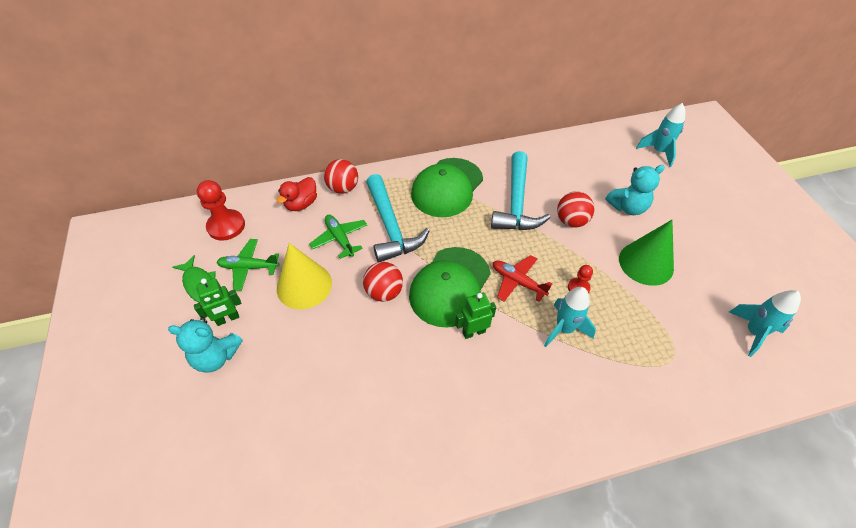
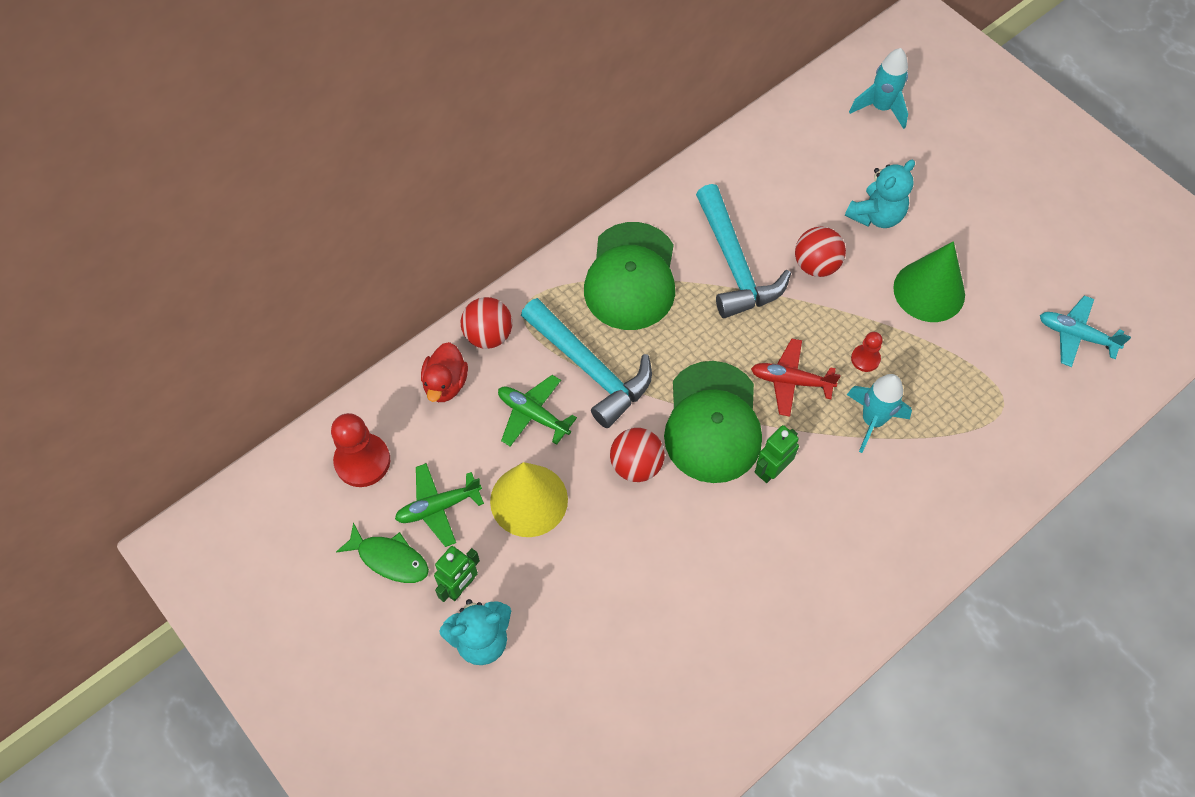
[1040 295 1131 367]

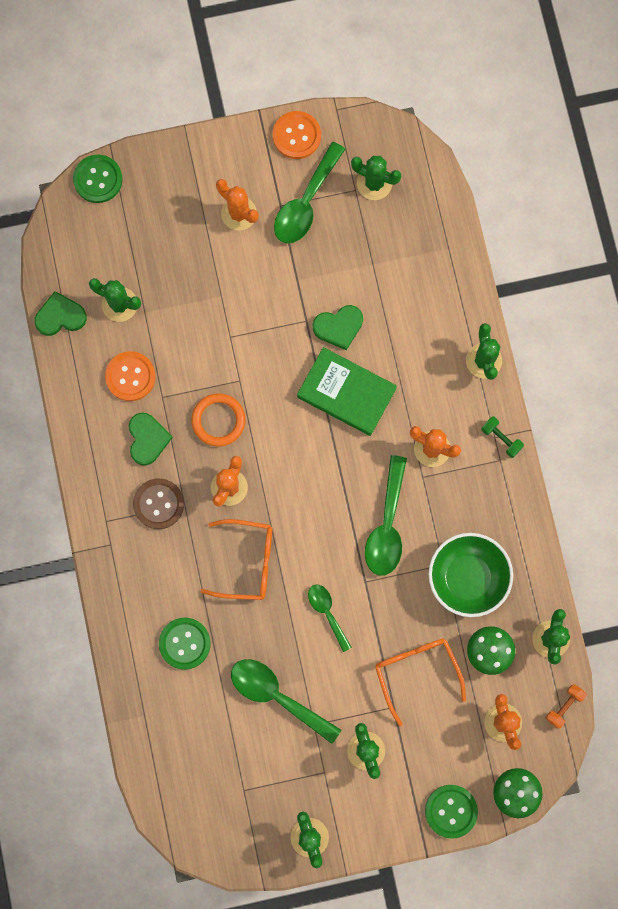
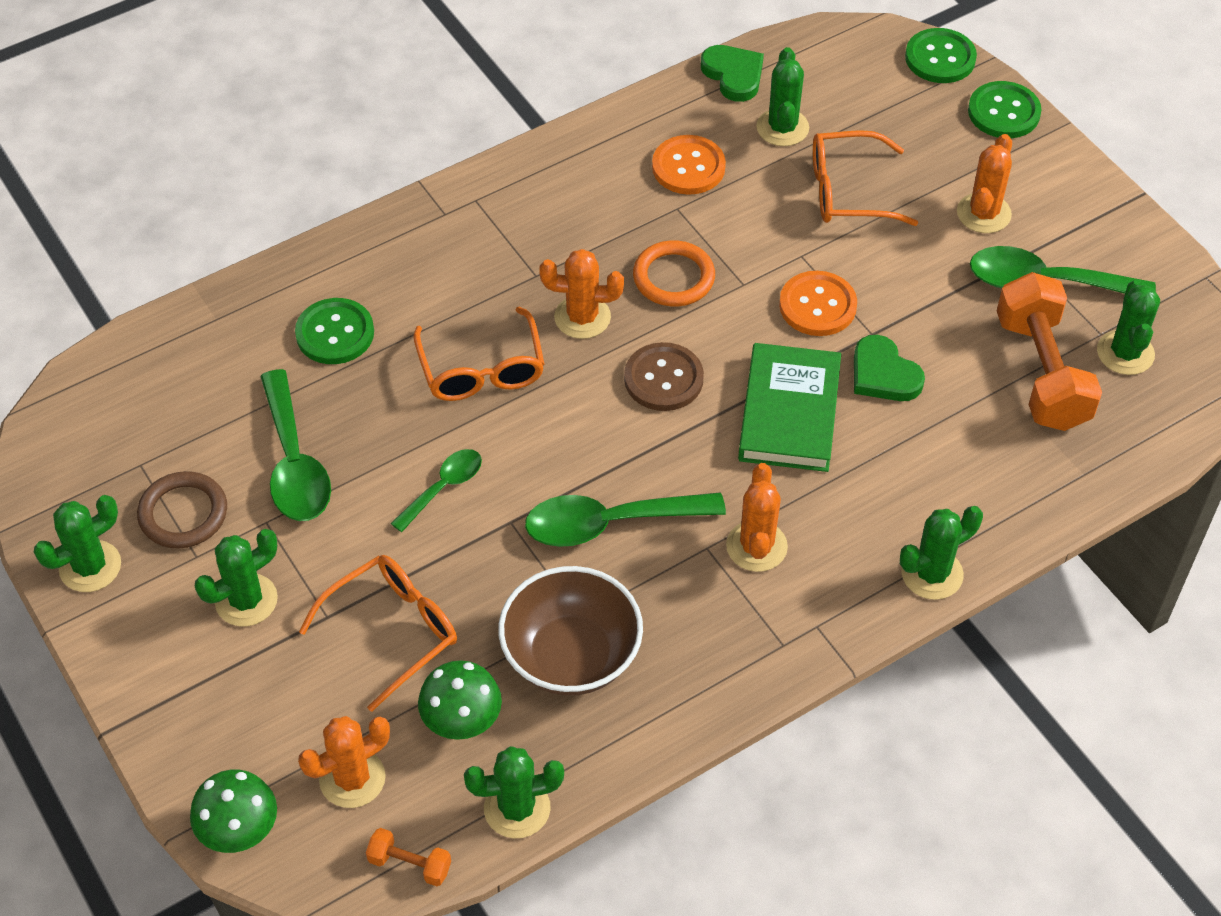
[779 271 857 336]
[129 413 173 466] (first image)
[481 416 524 458] (first image)
[624 342 704 411]
[498 566 643 696]
[260 369 331 521]
[968 81 1042 138]
[813 130 918 226]
[997 272 1102 431]
[137 471 227 549]

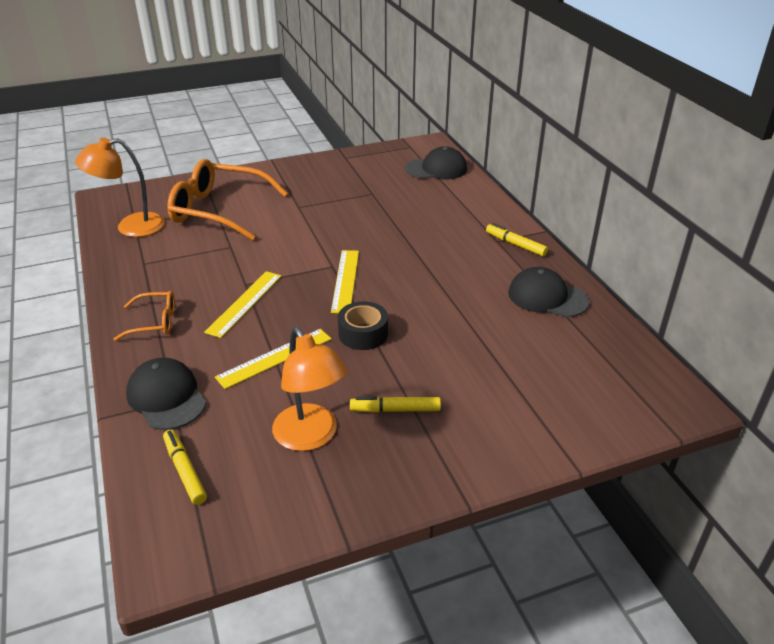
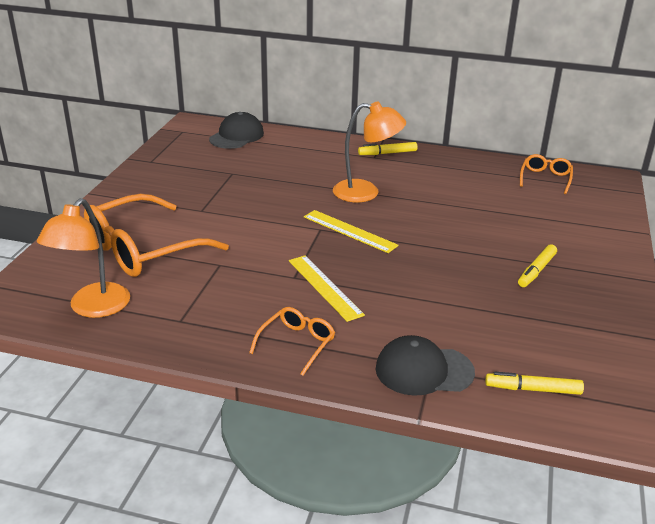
[508 267 589 318] (first image)
[338 301 388 350] (first image)
[333 101 406 202]
[215 329 331 389] (first image)
[520 154 573 194]

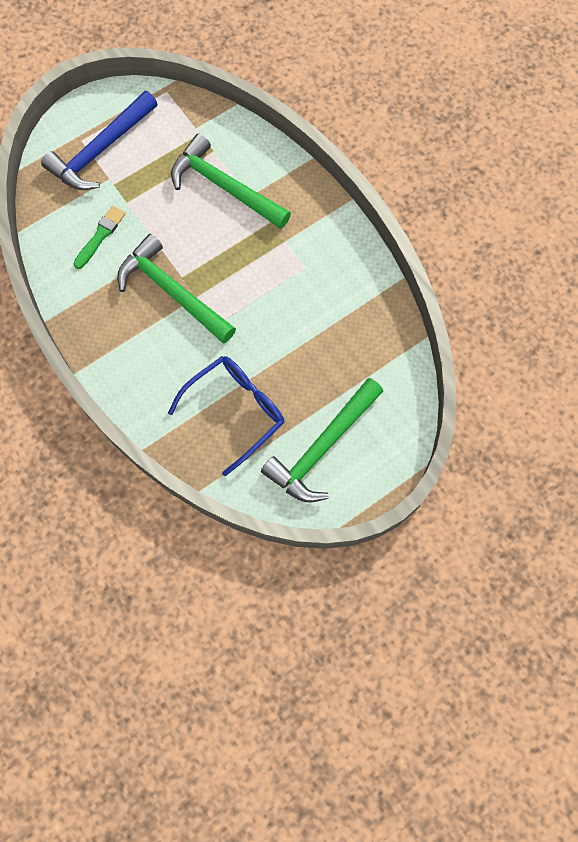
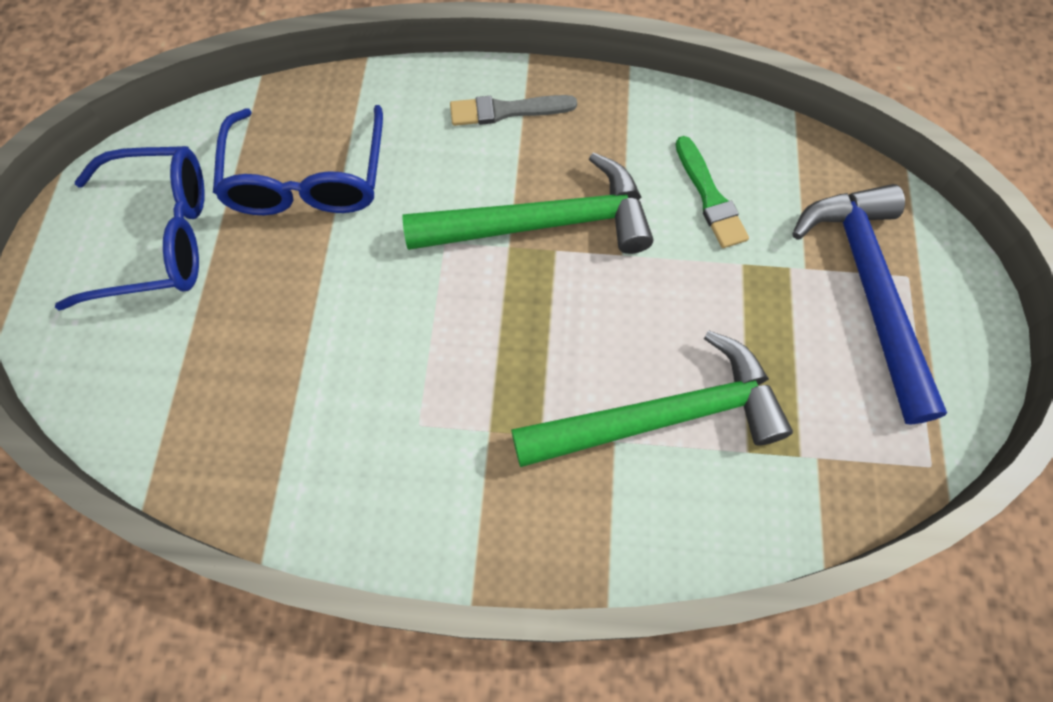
[55 146 205 311]
[450 95 577 126]

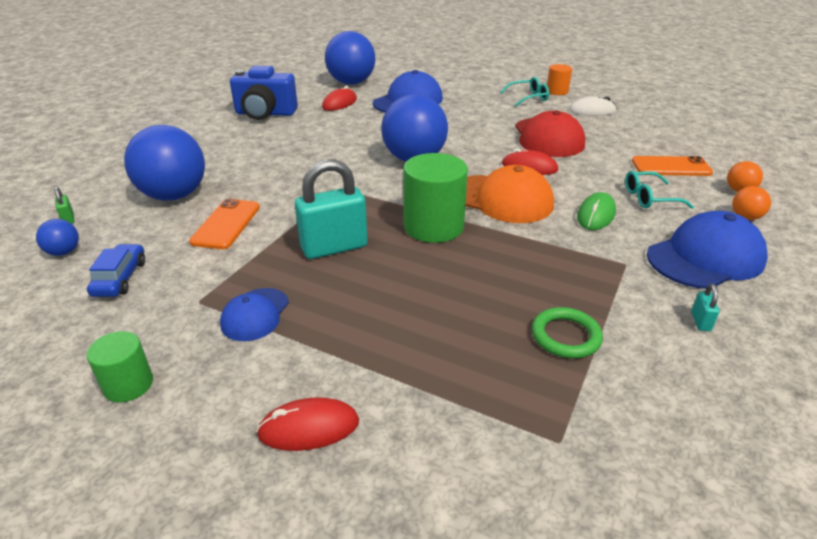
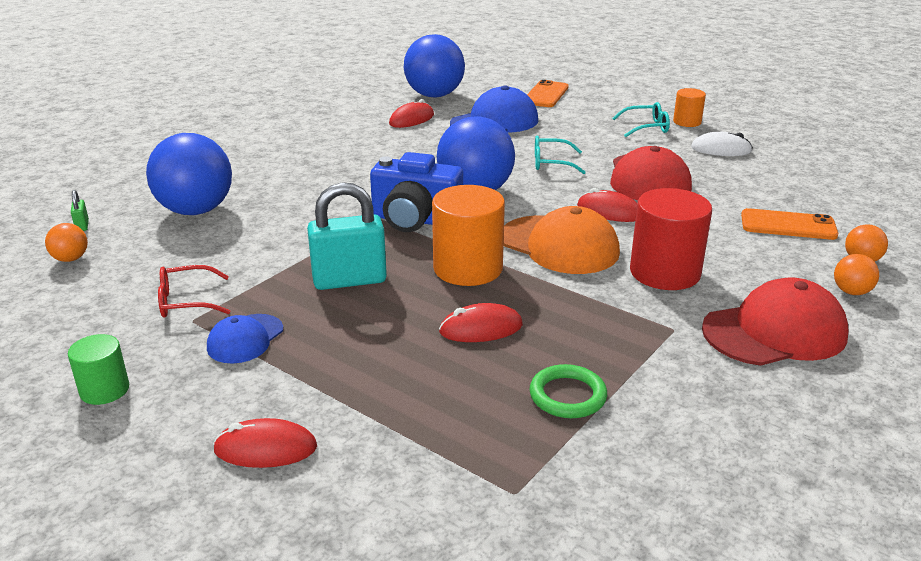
[370 152 463 232]
[432 185 505 286]
[535 136 586 174]
[630 188 712 290]
[527 80 569 107]
[702 277 848 366]
[45 223 88 262]
[87 244 145 297] (first image)
[692 284 719 331] (first image)
[158 265 230 318]
[439 303 523 342]

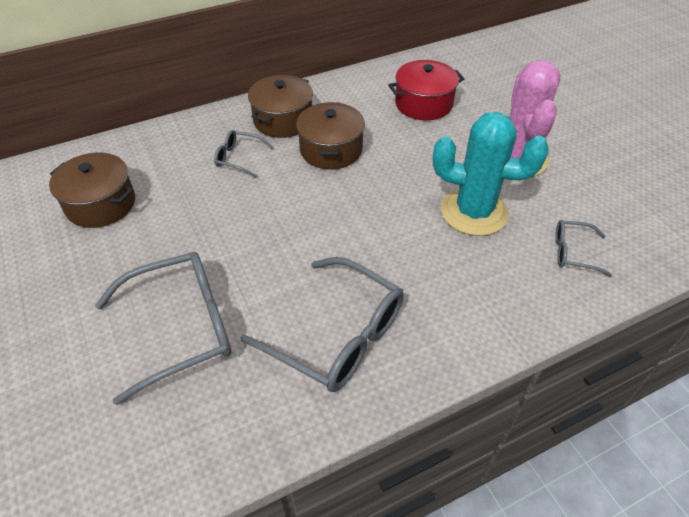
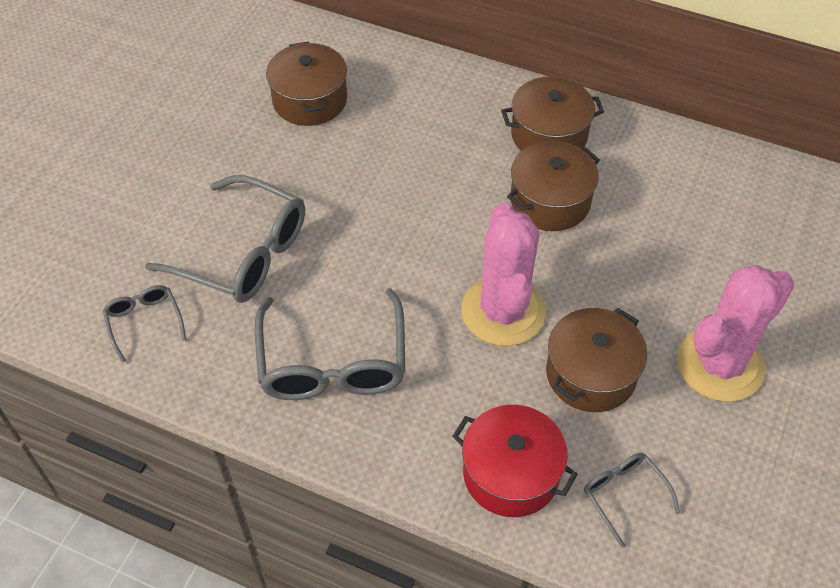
[452 405 578 517]
[546 308 647 412]
[103 285 186 363]
[461 203 546 346]

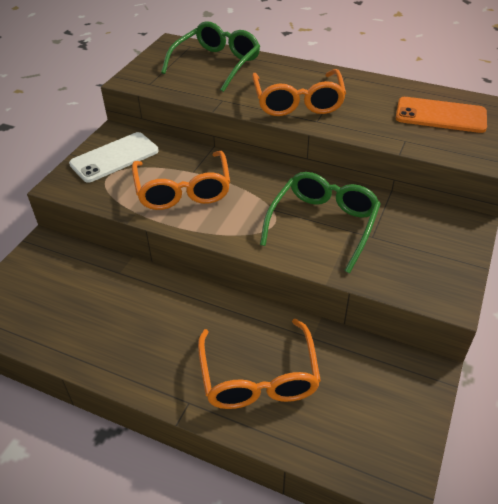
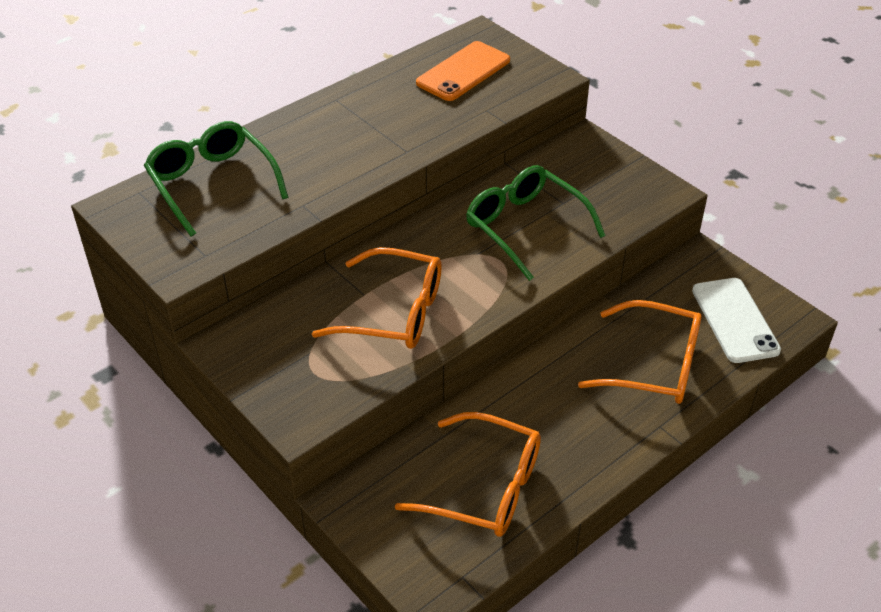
[395 412 541 537]
[692 278 781 363]

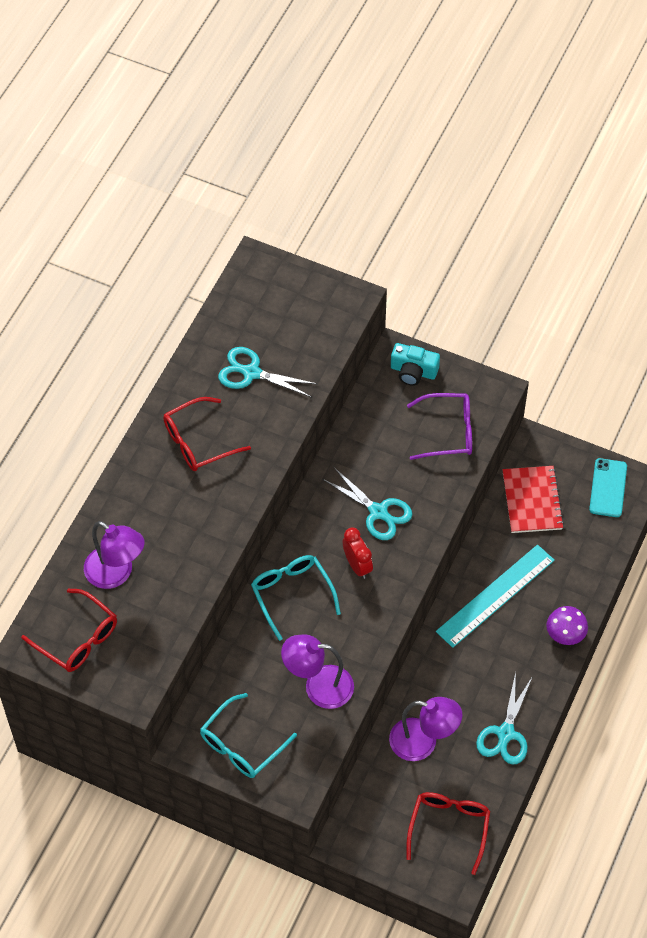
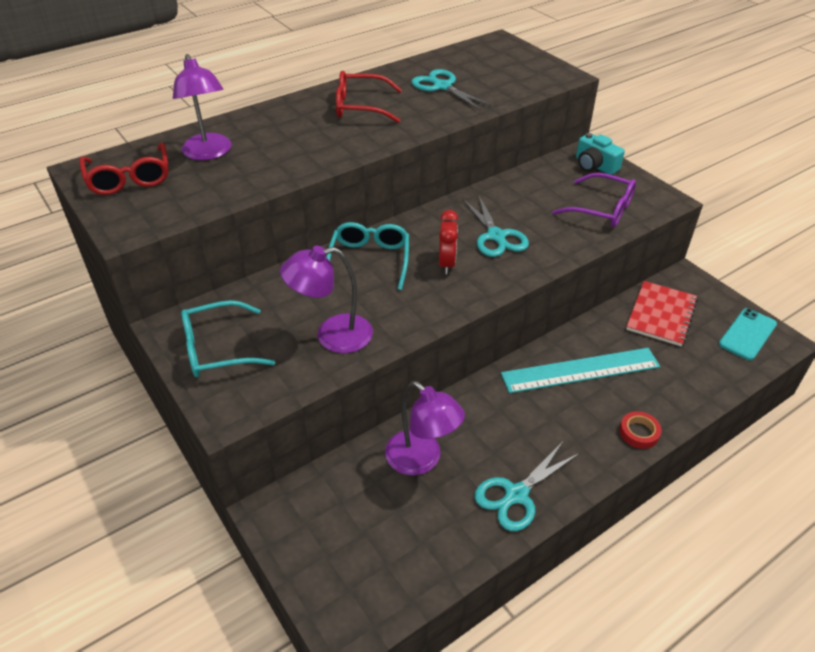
[619 411 662 449]
[280 246 373 353]
[406 792 490 875] (first image)

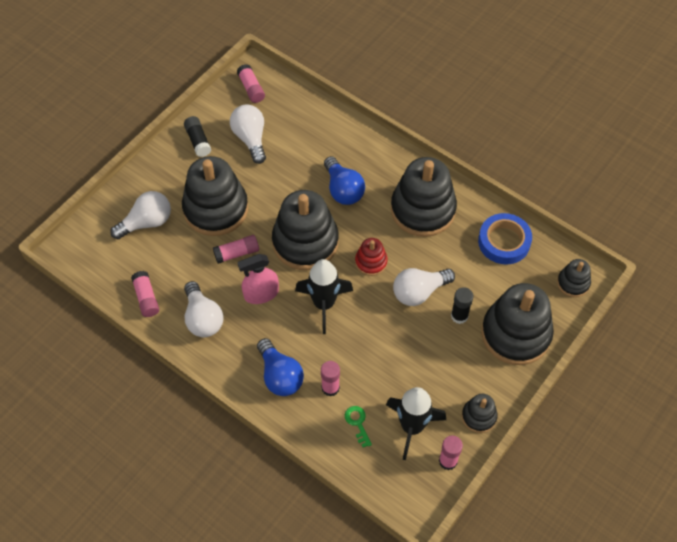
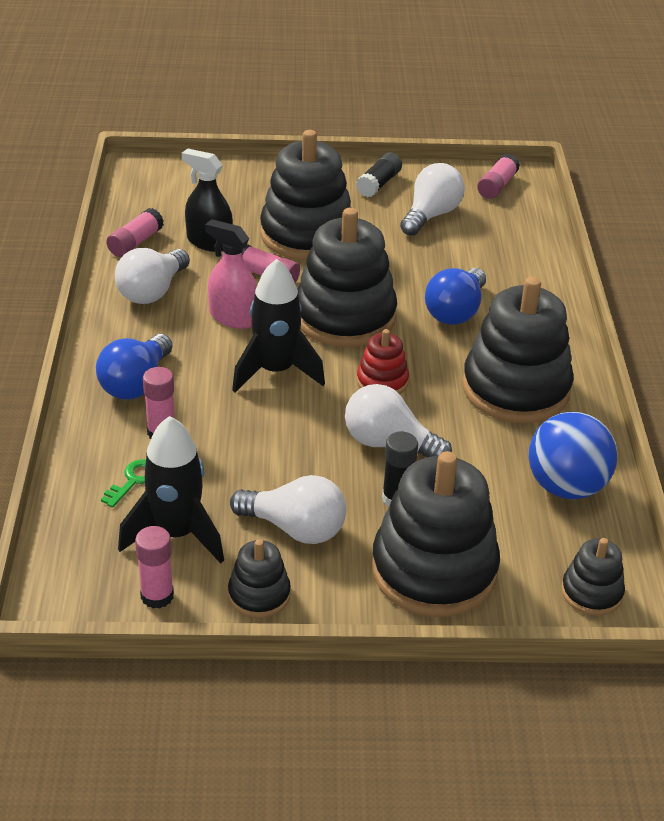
[230 475 346 544]
[529 412 618 499]
[182 149 233 252]

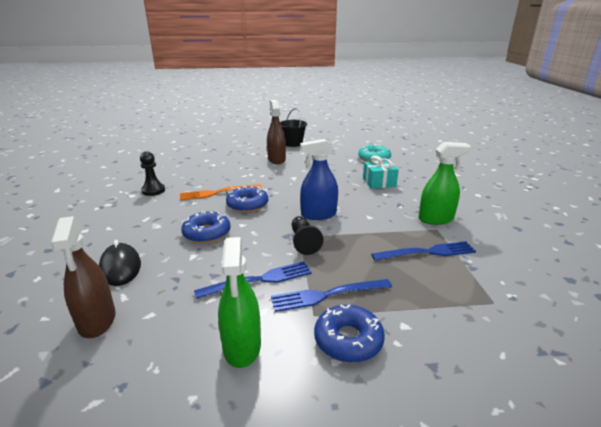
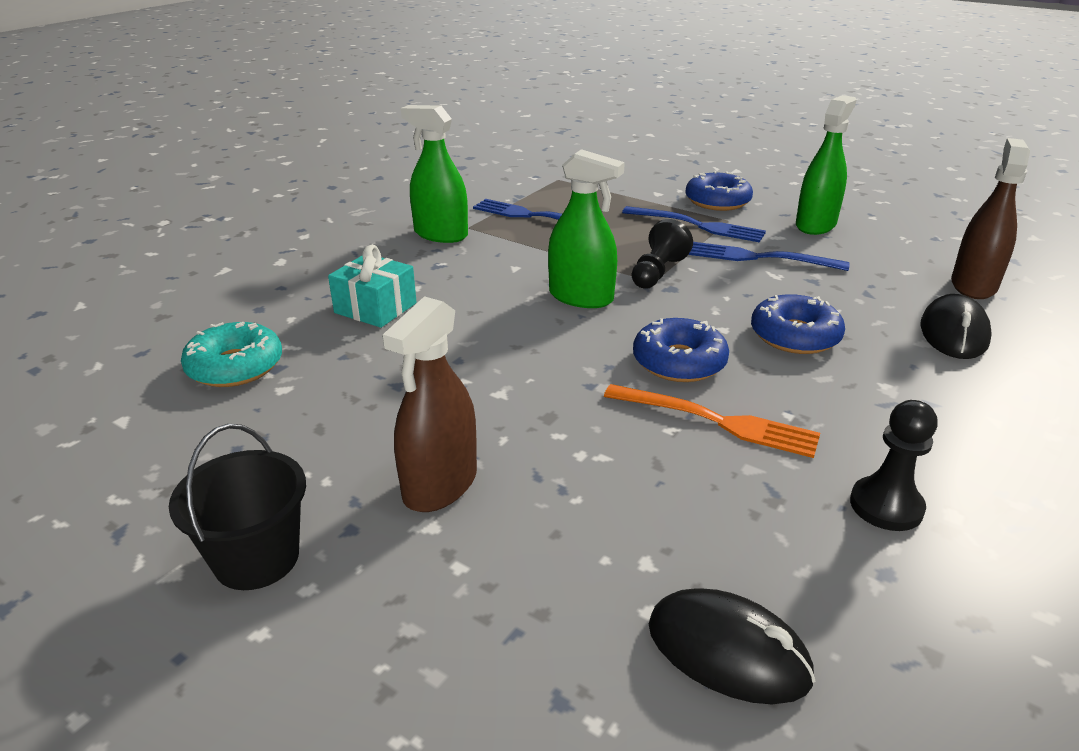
[548 149 625 308]
[649 588 815 704]

